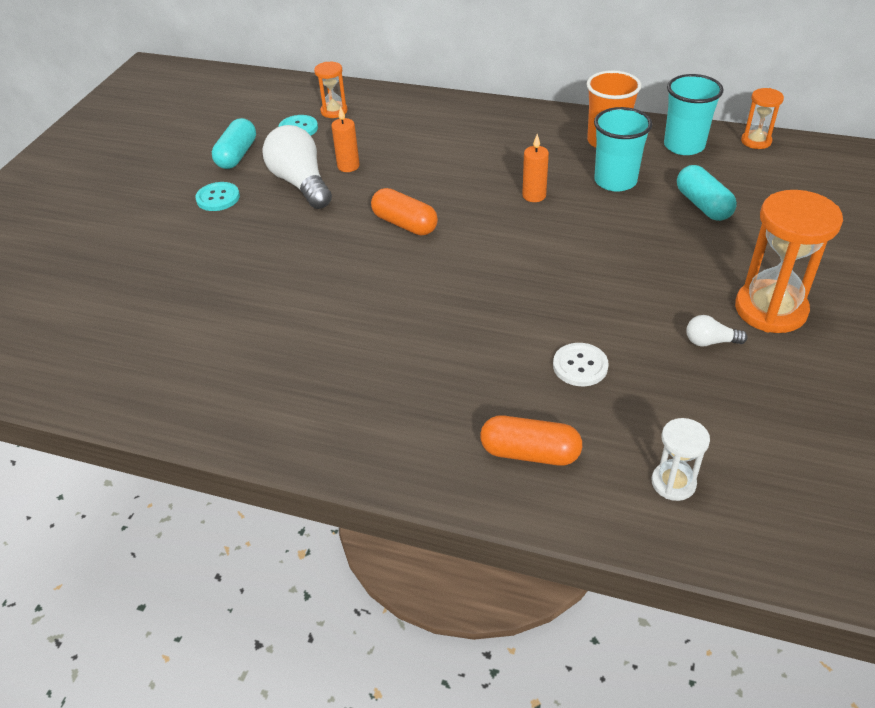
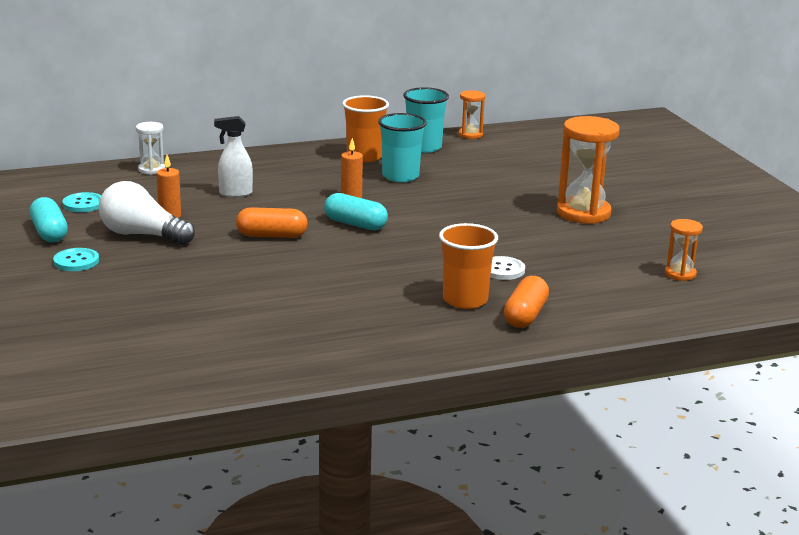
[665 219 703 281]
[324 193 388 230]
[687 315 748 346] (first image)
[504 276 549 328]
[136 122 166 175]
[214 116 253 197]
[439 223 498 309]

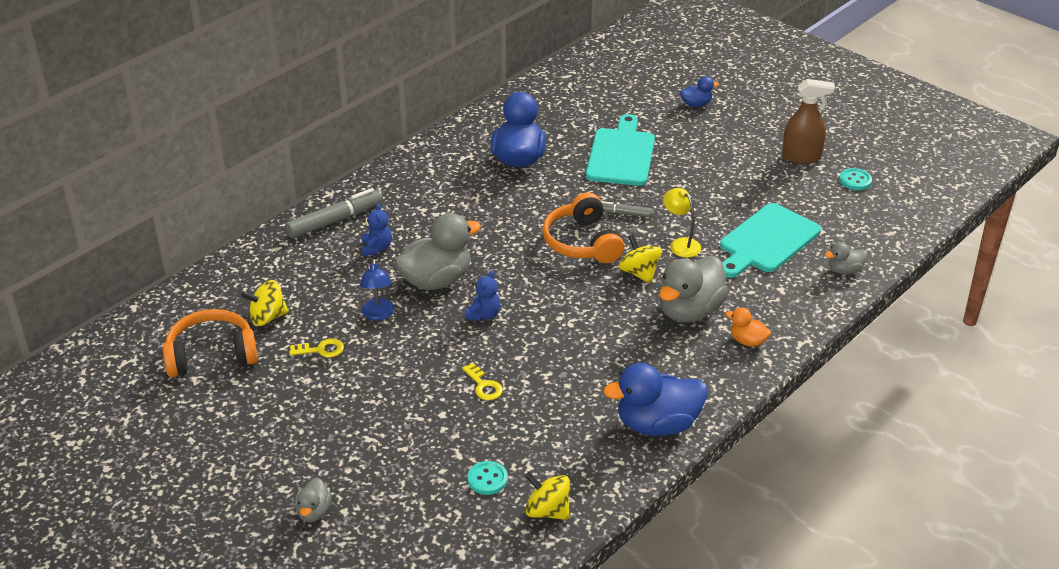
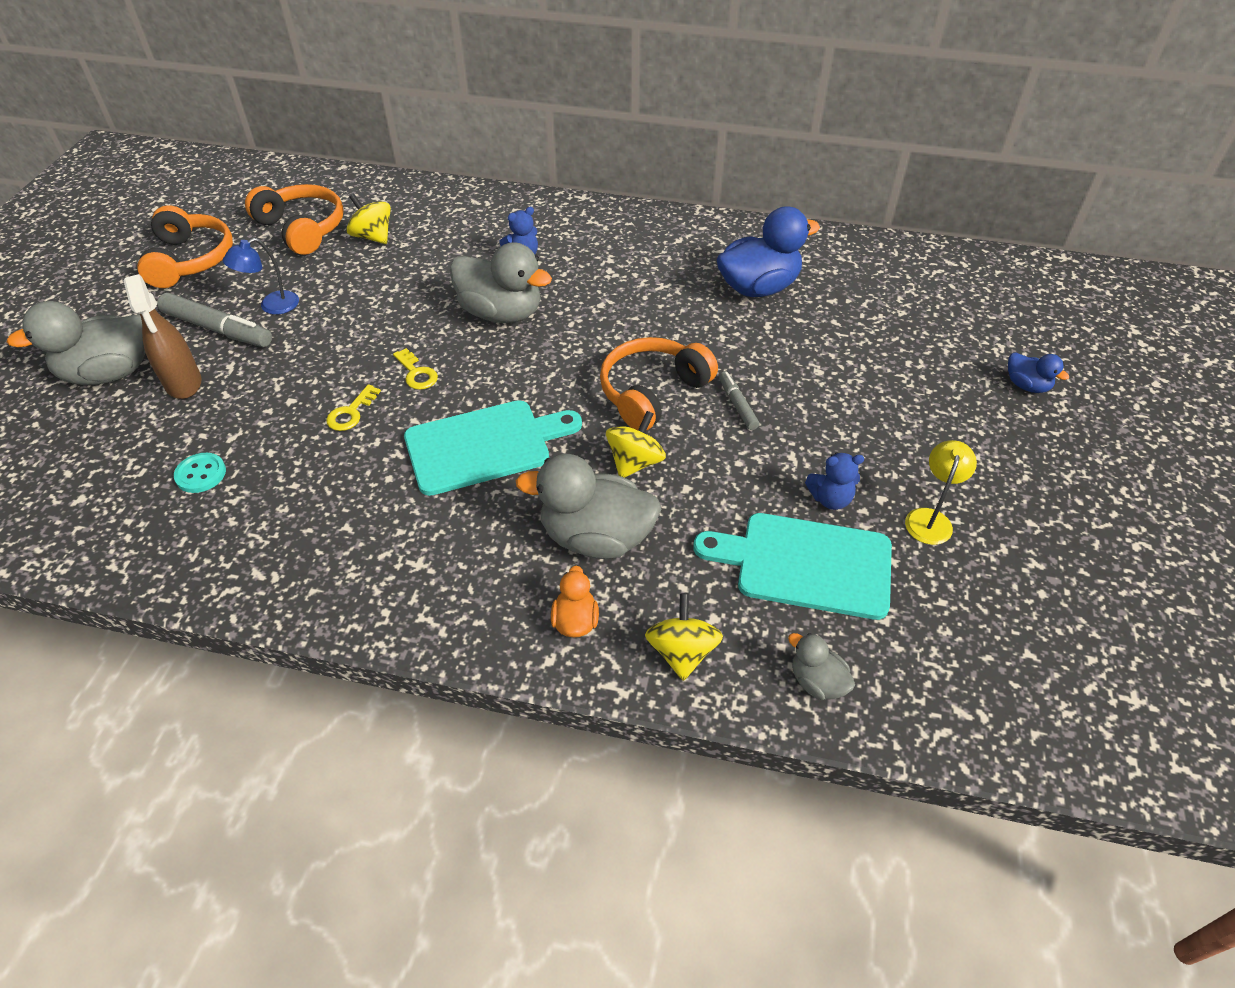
[124 274 201 399]
[404 400 582 496]
[839 168 872 190] (first image)
[157 293 272 347]
[905 440 977 545]
[223 238 299 315]
[805 452 864 510]
[393 348 438 390]
[603 363 708 436] (first image)
[645 593 723 681]
[7 301 146 385]
[137 205 233 288]

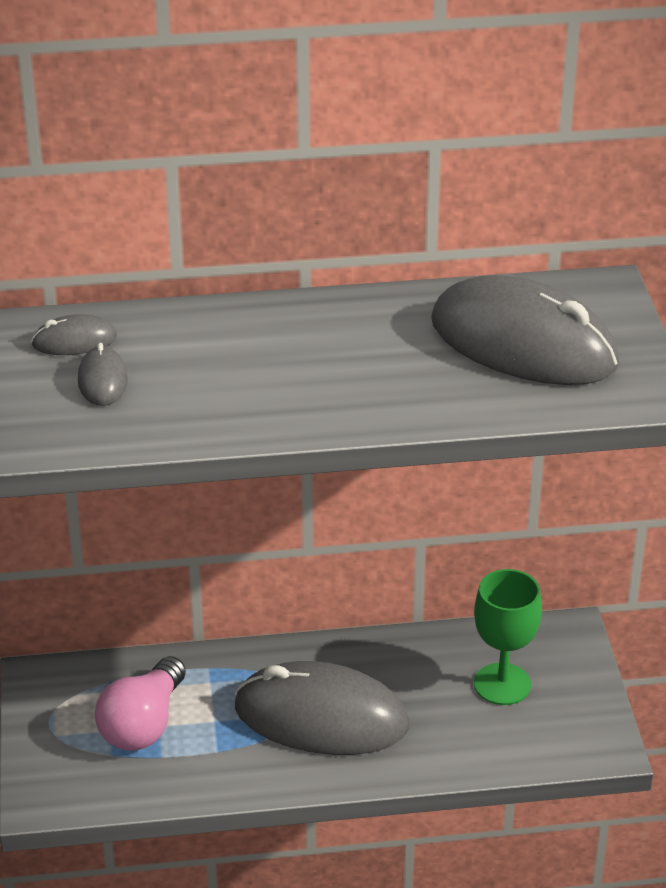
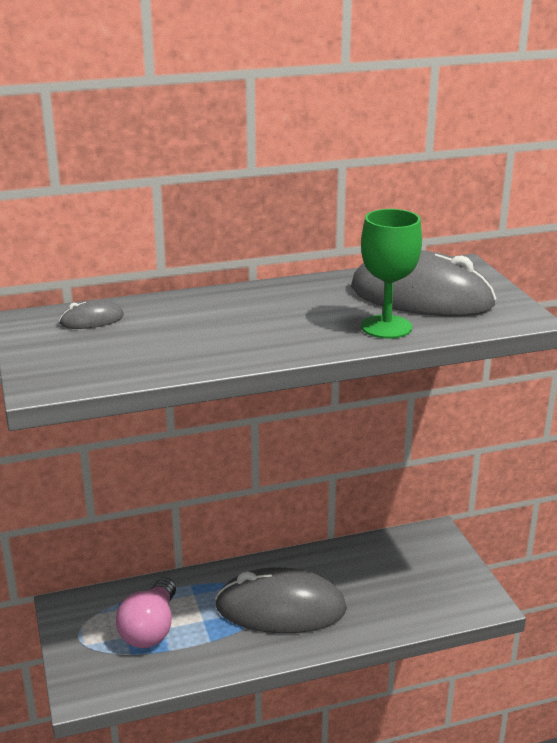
[78 343 128 406] (first image)
[361 209 422 339]

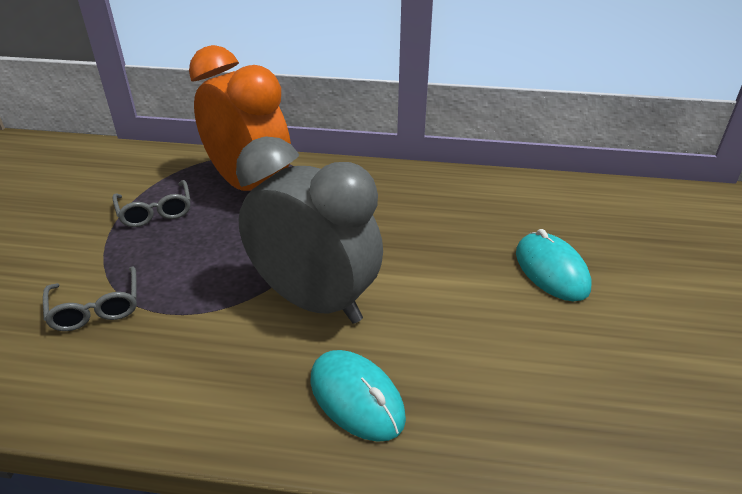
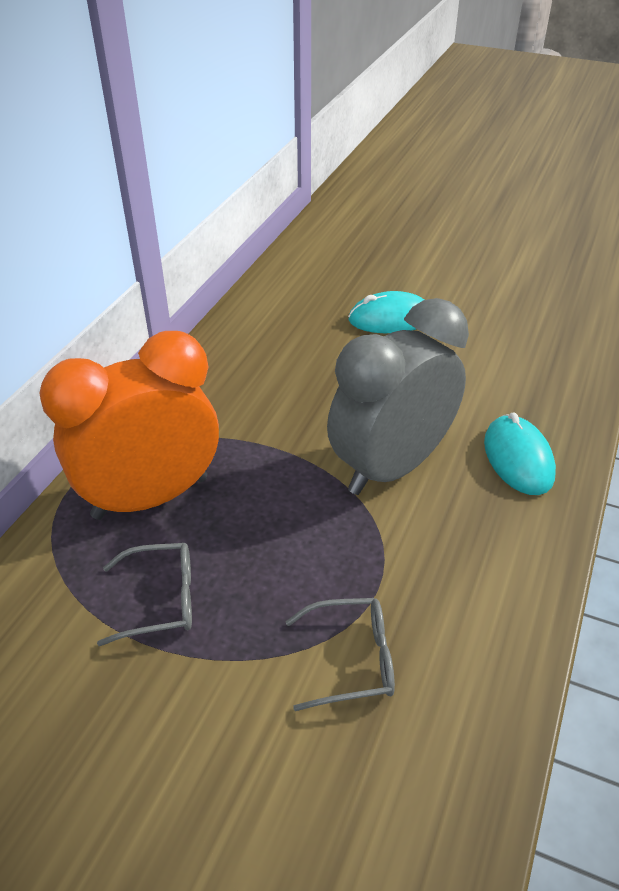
[484 412 556 495]

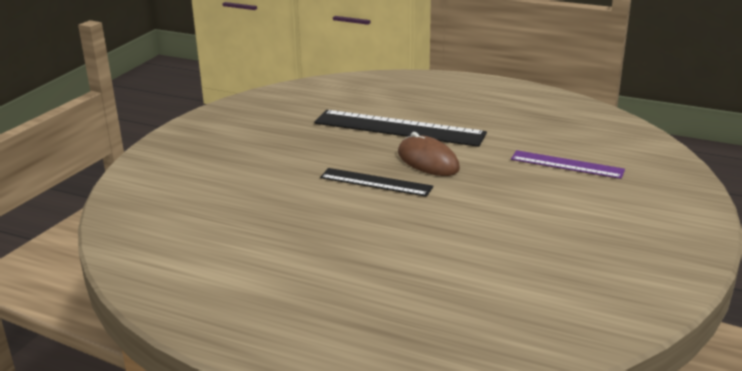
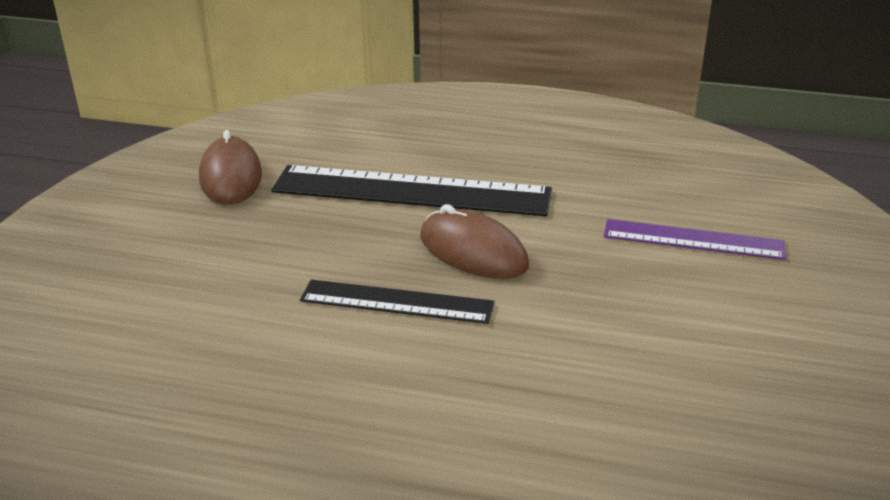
[199 130 262 205]

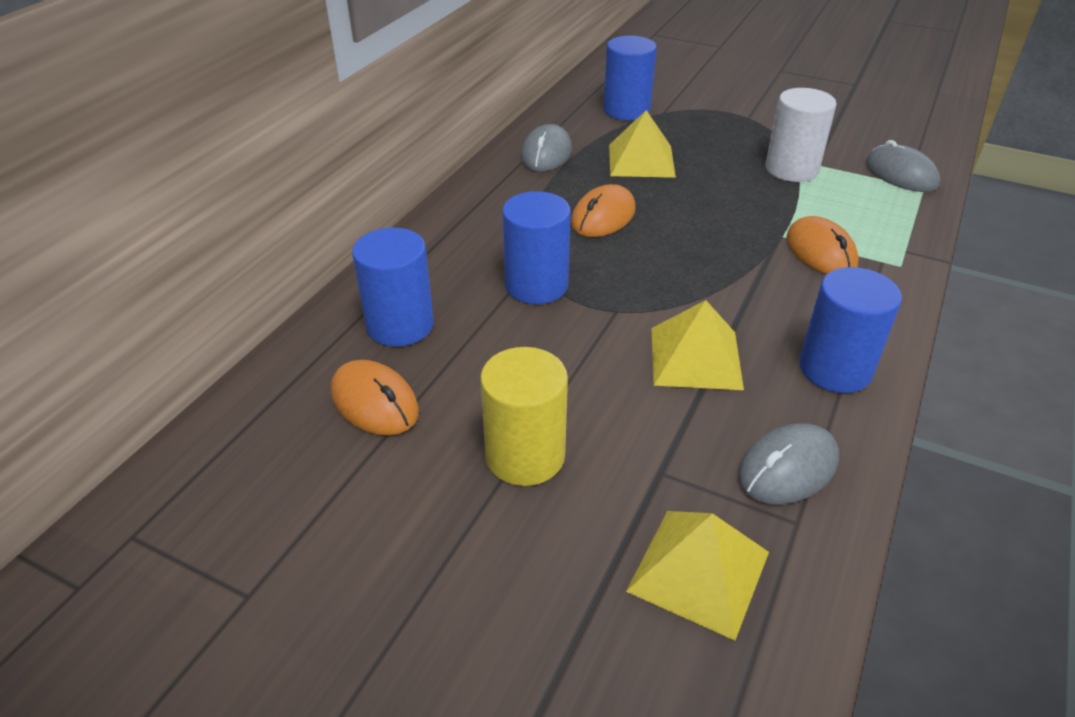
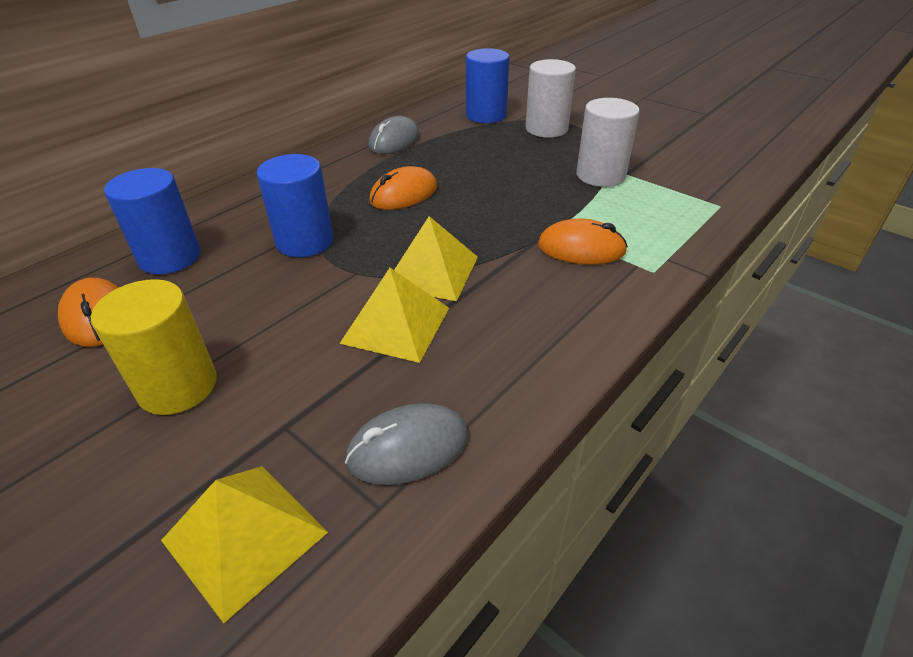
[394 216 478 301]
[866 140 940 192] (first image)
[538 218 628 265]
[799 267 902 393] (first image)
[525 59 576 138]

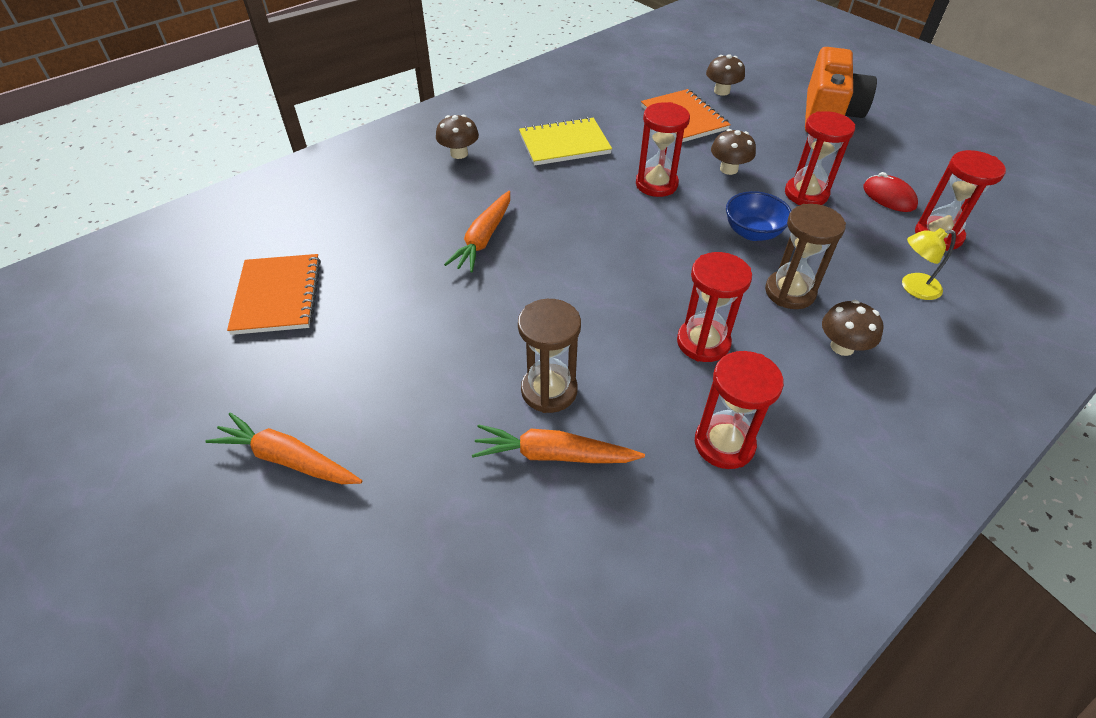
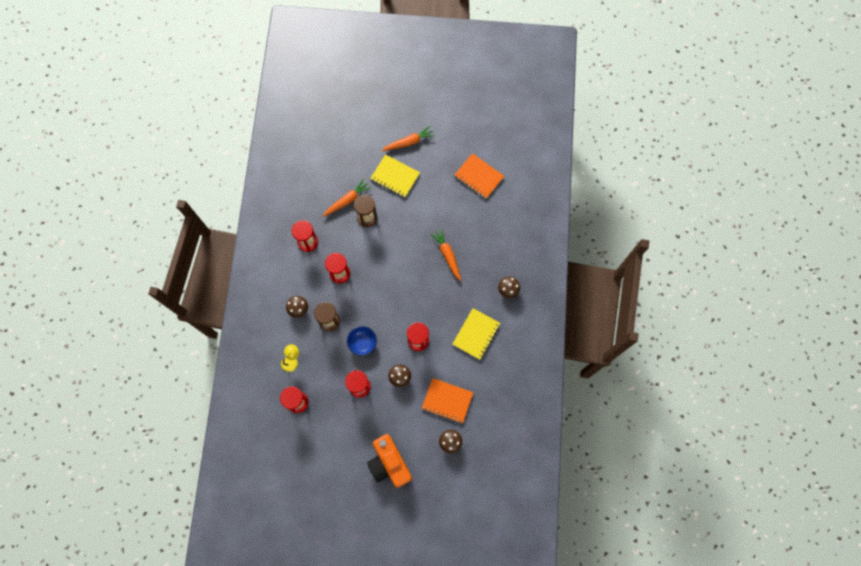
[863 172 918 212] (first image)
[370 154 420 197]

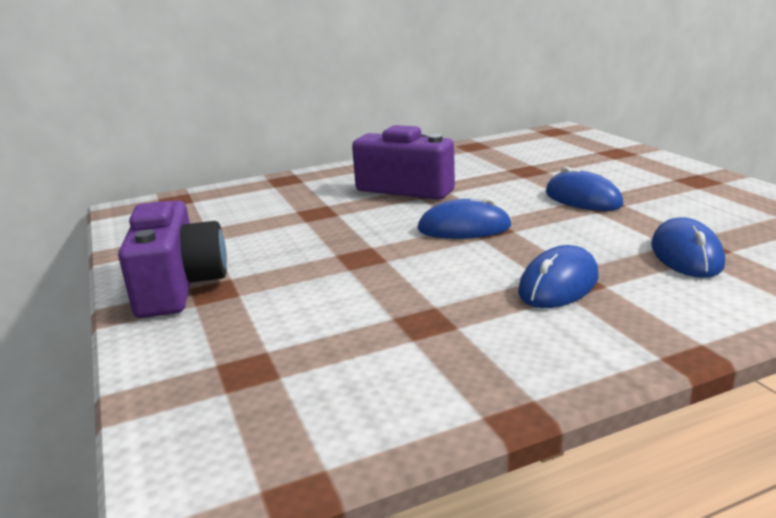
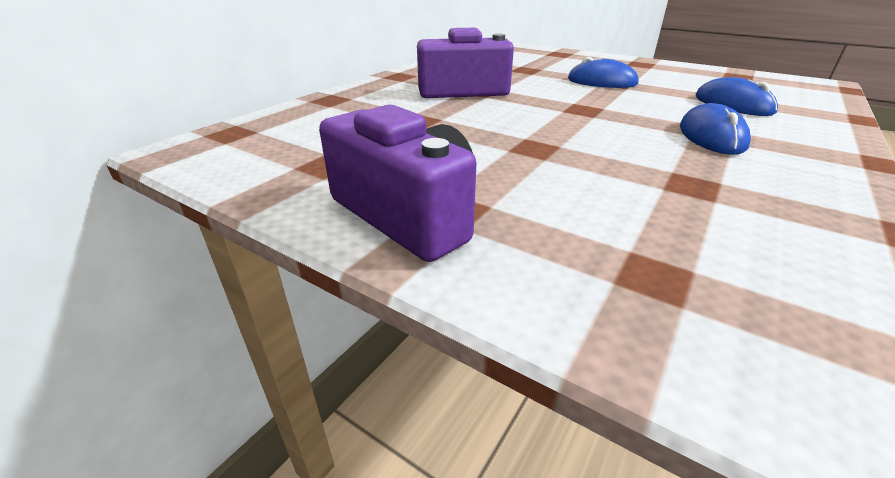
[418 197 512 239] (first image)

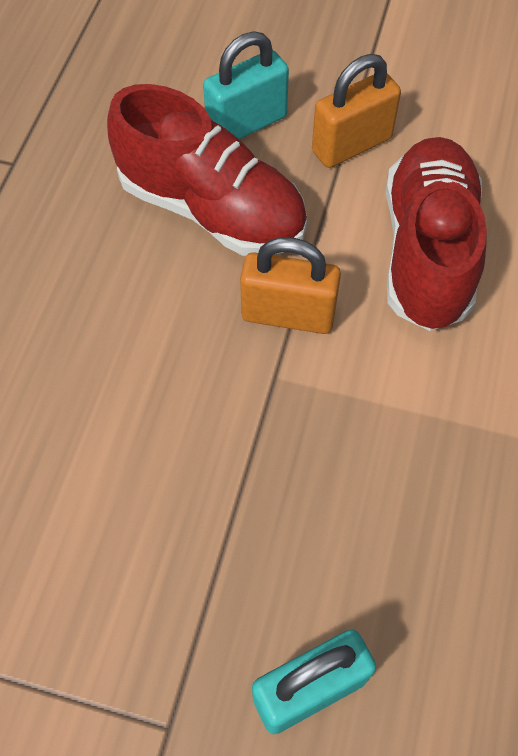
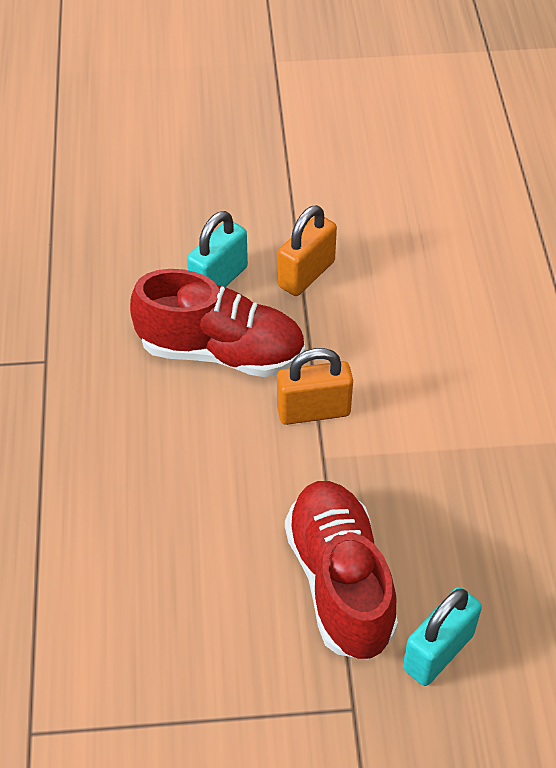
[285 481 398 660]

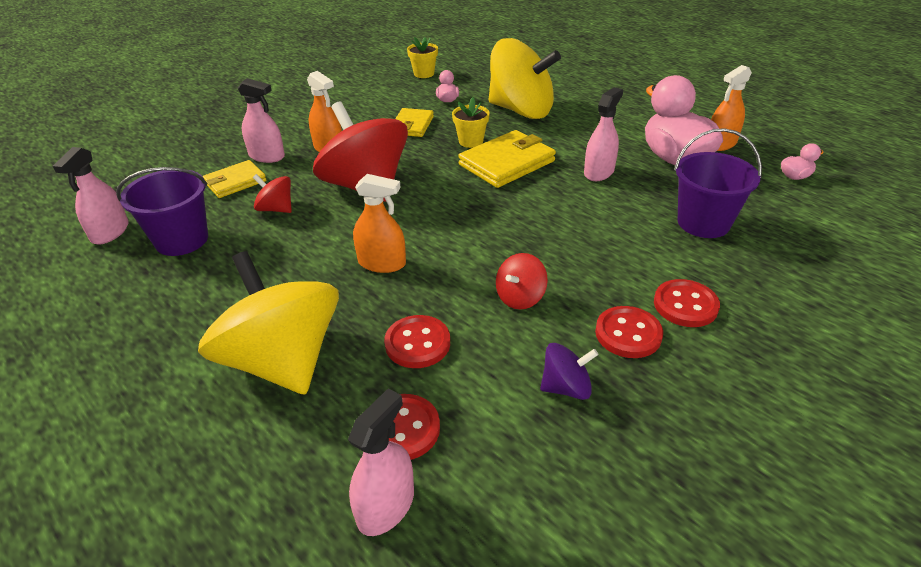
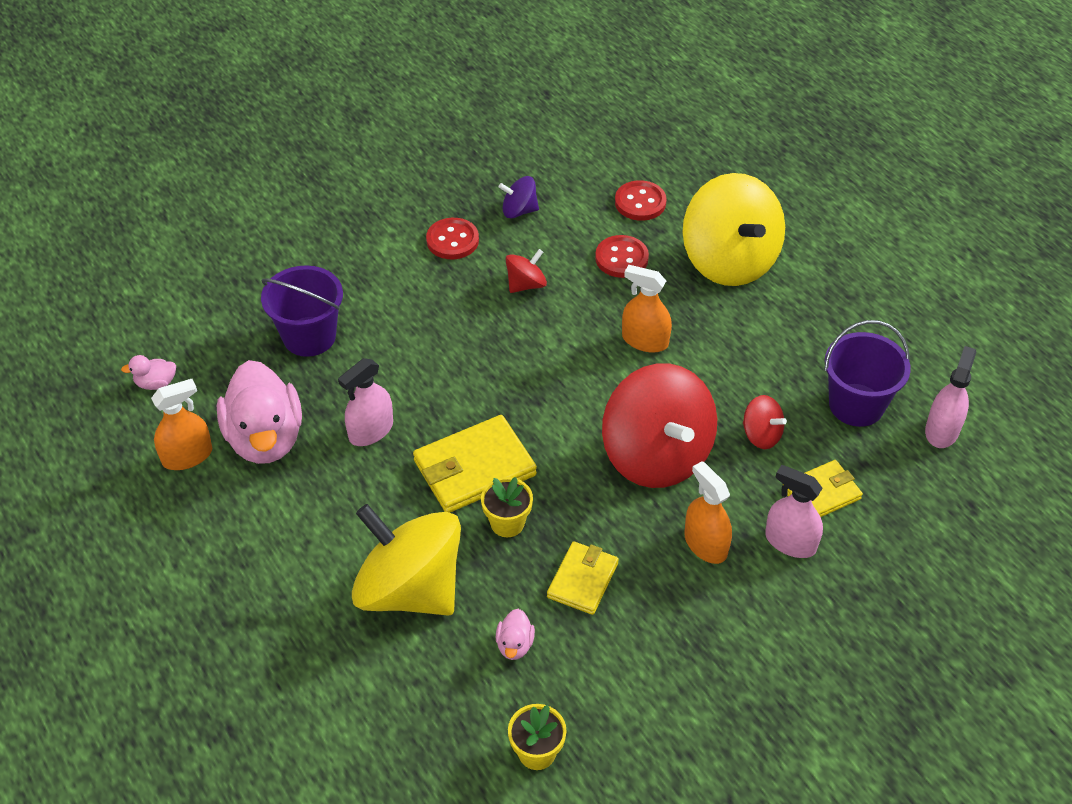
[654 279 720 327] (first image)
[348 389 414 536] (first image)

